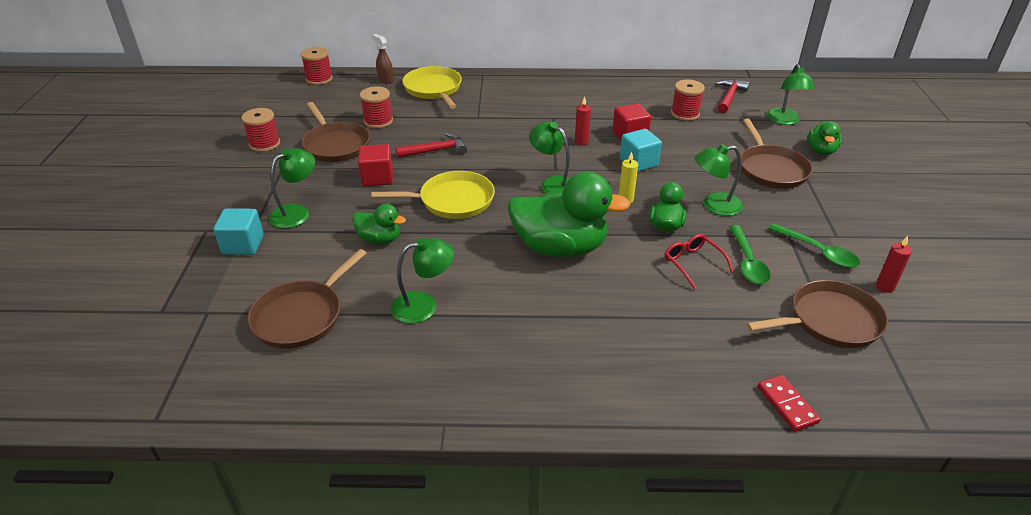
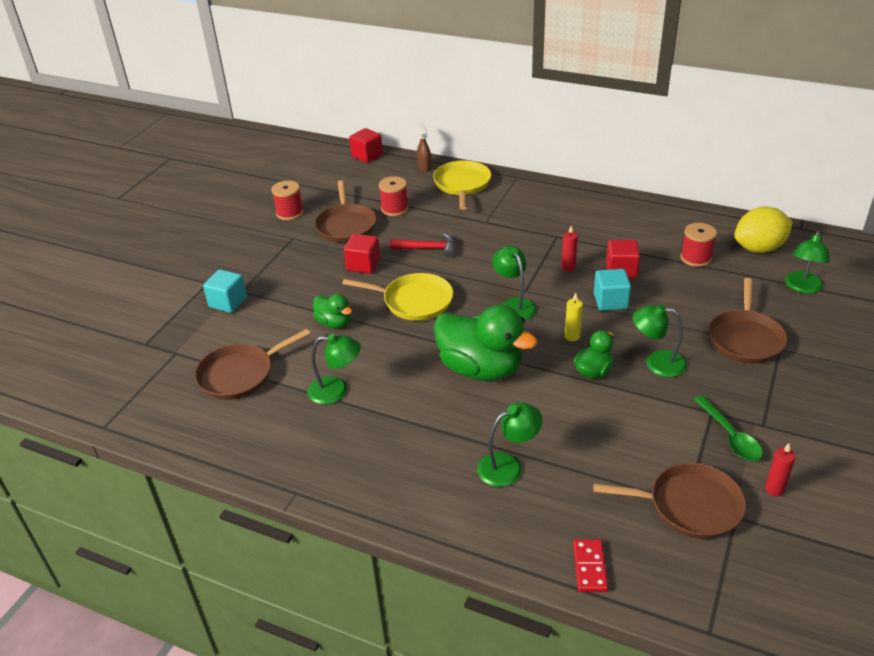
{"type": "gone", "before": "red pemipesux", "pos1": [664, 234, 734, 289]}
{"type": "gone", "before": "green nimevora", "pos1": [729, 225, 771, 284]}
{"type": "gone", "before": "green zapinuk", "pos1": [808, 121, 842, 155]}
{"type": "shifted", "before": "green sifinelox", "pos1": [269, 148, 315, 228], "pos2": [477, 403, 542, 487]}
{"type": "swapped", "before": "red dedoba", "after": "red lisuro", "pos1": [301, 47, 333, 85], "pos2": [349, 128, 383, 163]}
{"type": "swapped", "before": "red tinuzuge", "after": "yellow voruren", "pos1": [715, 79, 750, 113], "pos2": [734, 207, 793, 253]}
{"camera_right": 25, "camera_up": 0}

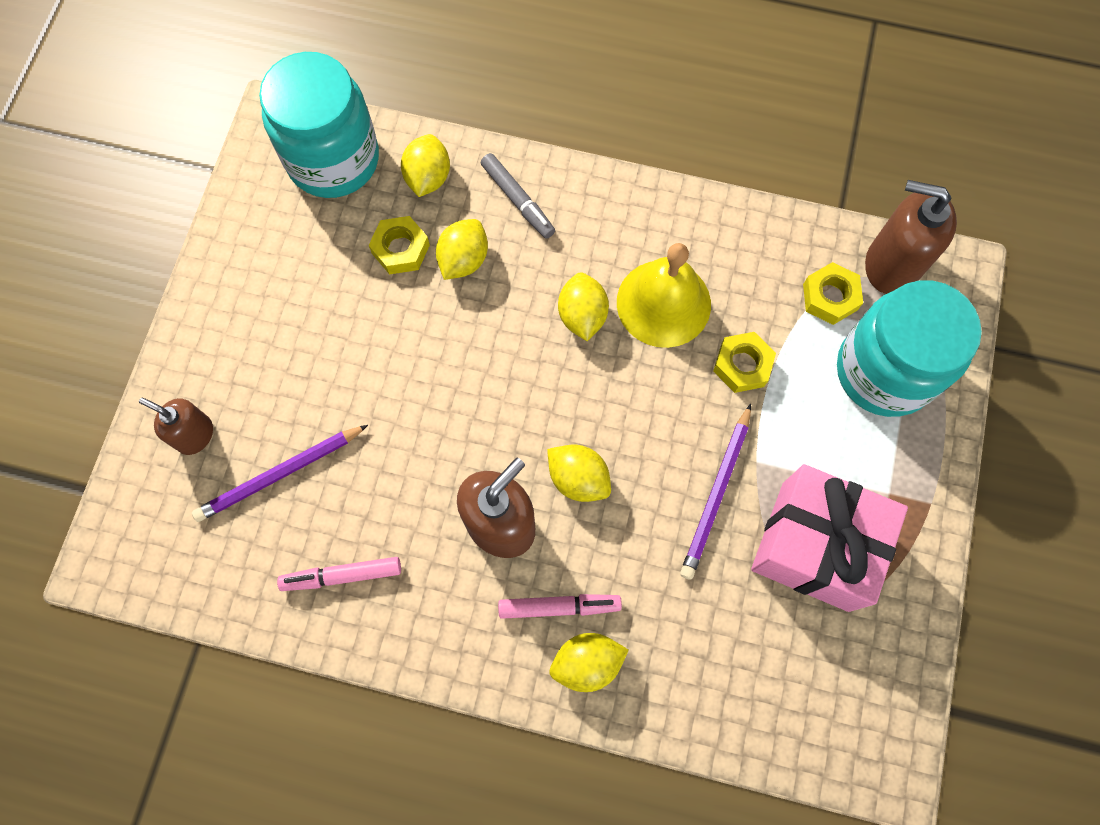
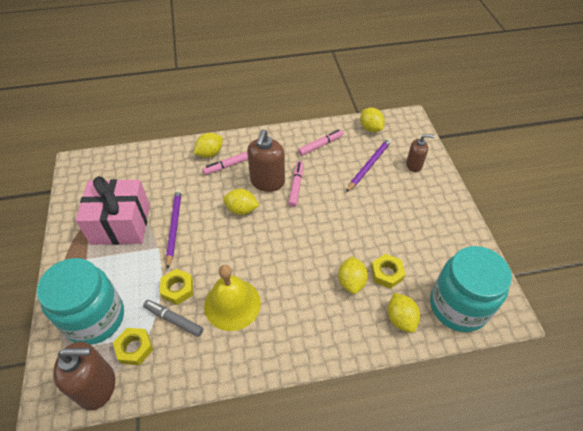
{"type": "new", "after": "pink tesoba", "pos2": [288, 161, 303, 207]}
{"type": "shifted", "before": "grey tesoba", "pos1": [481, 153, 555, 239], "pos2": [143, 300, 203, 337]}
{"type": "shifted", "before": "yellow voruren", "pos1": [558, 273, 609, 341], "pos2": [360, 108, 385, 132]}
{"camera_right": 155, "camera_up": -20}

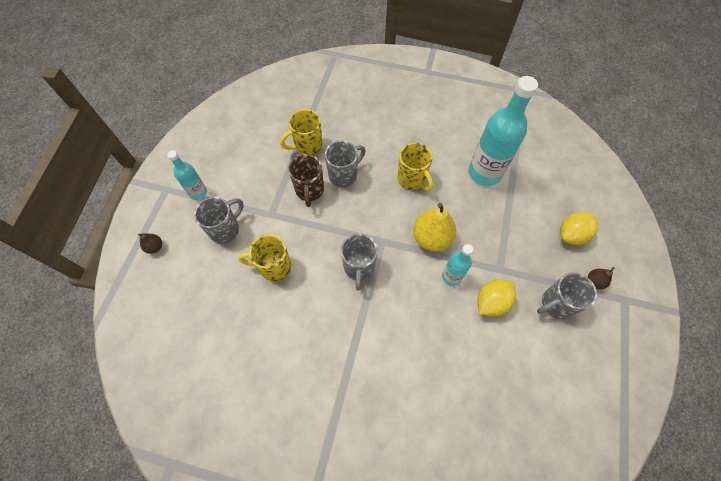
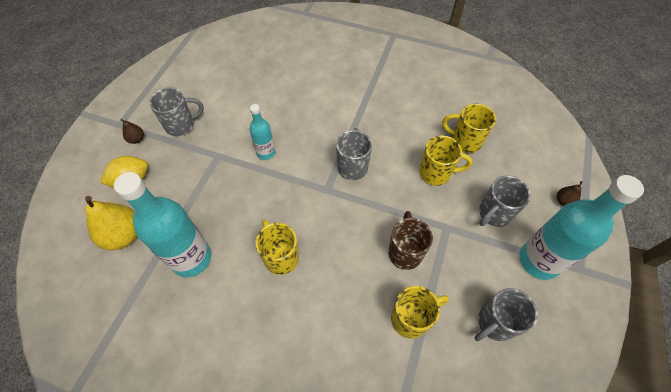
{"type": "gone", "before": "yellow voruren", "pos1": [478, 279, 516, 316]}
{"type": "new", "after": "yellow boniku", "pos2": [442, 104, 496, 153]}
{"type": "shifted", "before": "grey boniku", "pos1": [325, 140, 366, 187], "pos2": [475, 288, 538, 341]}
{"type": "shifted", "before": "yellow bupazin", "pos1": [413, 203, 457, 251], "pos2": [85, 196, 137, 250]}
{"type": "scaled", "before": "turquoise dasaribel", "pos1": [167, 150, 207, 200], "pos2": [519, 175, 644, 280], "scale": 1.89}
{"camera_right": -175, "camera_up": -5}

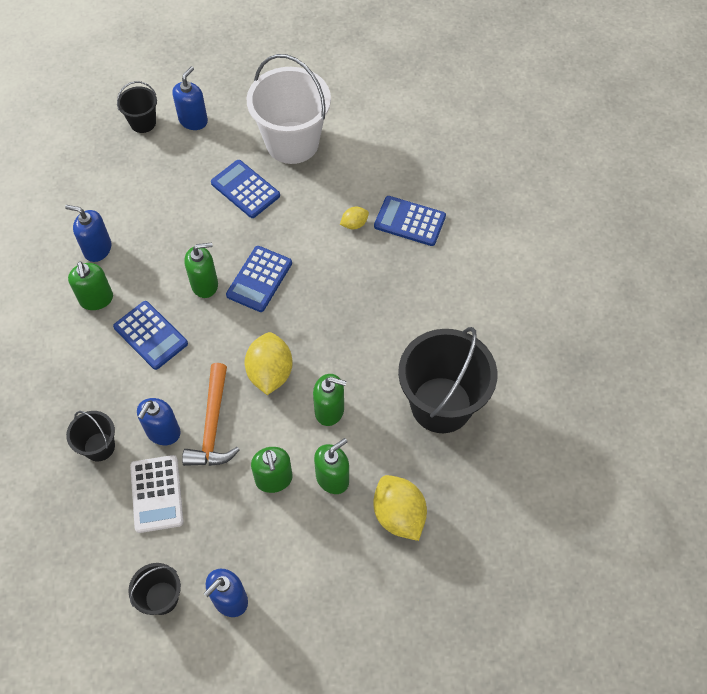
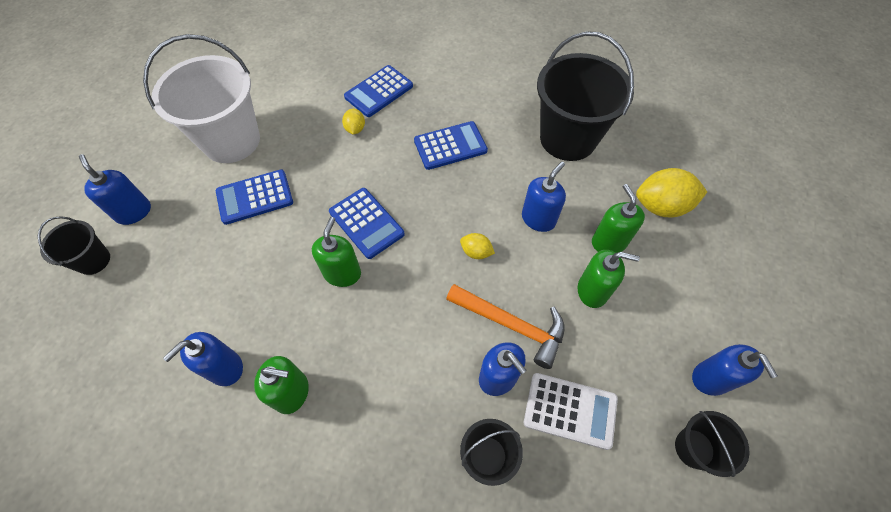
{"type": "shifted", "before": "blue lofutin", "pos1": [113, 301, 188, 370], "pos2": [414, 121, 488, 170]}
{"type": "repainted", "before": "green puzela", "after": "blue puzela", "pos1": [313, 374, 347, 426], "pos2": [522, 162, 566, 232]}
{"type": "scaled", "before": "yellow voruren", "pos1": [245, 332, 293, 395], "pos2": [460, 233, 495, 259], "scale": 0.51}
{"camera_right": -65, "camera_up": 0}

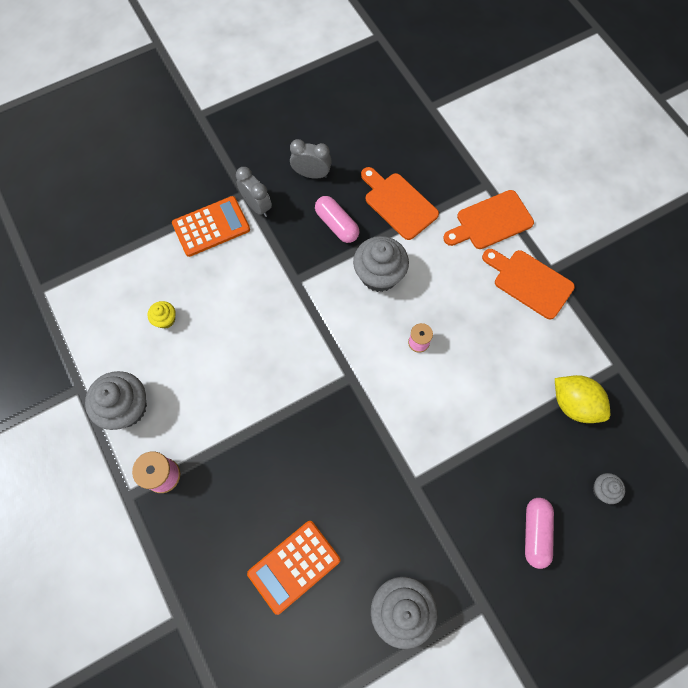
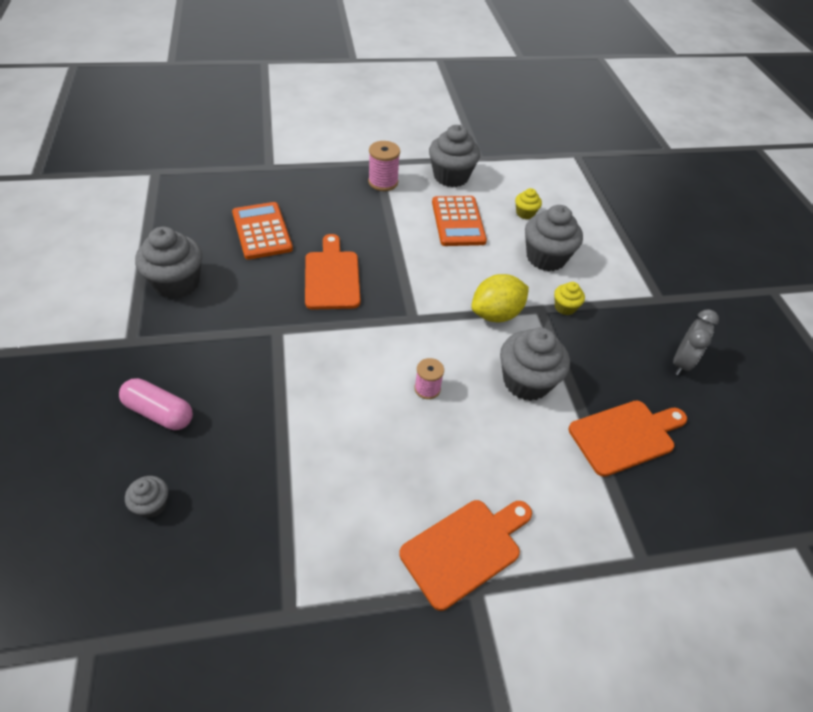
{"type": "gone", "before": "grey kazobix", "pos1": [236, 167, 272, 217]}
{"type": "gone", "before": "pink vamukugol", "pos1": [315, 196, 359, 243]}
{"type": "new", "after": "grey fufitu", "pos2": [525, 205, 583, 271]}
{"type": "new", "after": "yellow fufitu", "pos2": [554, 282, 585, 315]}
{"type": "shifted", "before": "orange lofutin", "pos1": [172, 196, 250, 257], "pos2": [432, 196, 487, 246]}
{"type": "shifted", "before": "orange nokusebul", "pos1": [443, 190, 534, 249], "pos2": [305, 234, 361, 310]}
{"type": "shifted", "before": "yellow voruren", "pos1": [555, 375, 610, 423], "pos2": [471, 274, 529, 322]}
{"camera_right": 105, "camera_up": -20}

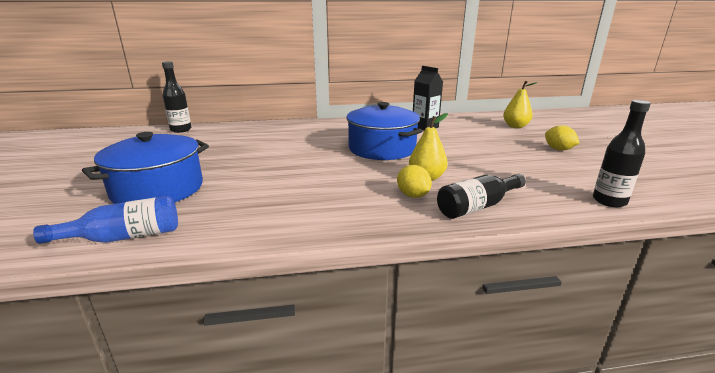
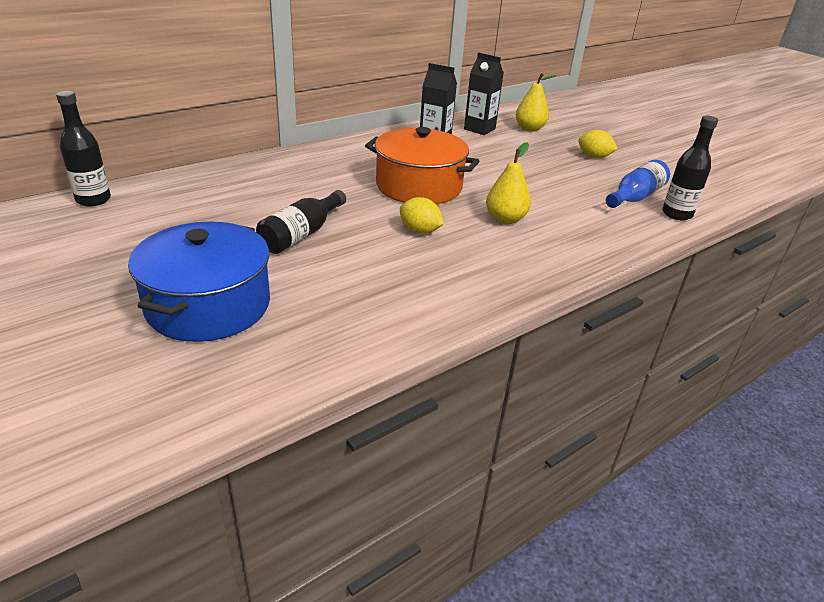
{"type": "new", "after": "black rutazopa", "pos2": [464, 52, 504, 135]}
{"type": "shifted", "before": "blue dasaribel", "pos1": [33, 196, 178, 244], "pos2": [606, 160, 670, 208]}
{"type": "shifted", "before": "yellow voruren", "pos1": [397, 165, 432, 198], "pos2": [400, 197, 444, 234]}
{"type": "shifted", "before": "black dasaribel", "pos1": [437, 174, 526, 219], "pos2": [256, 190, 346, 254]}
{"type": "repainted", "before": "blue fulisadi", "after": "orange fulisadi", "pos1": [346, 102, 422, 160], "pos2": [365, 127, 479, 204]}
{"camera_right": -30, "camera_up": 10}

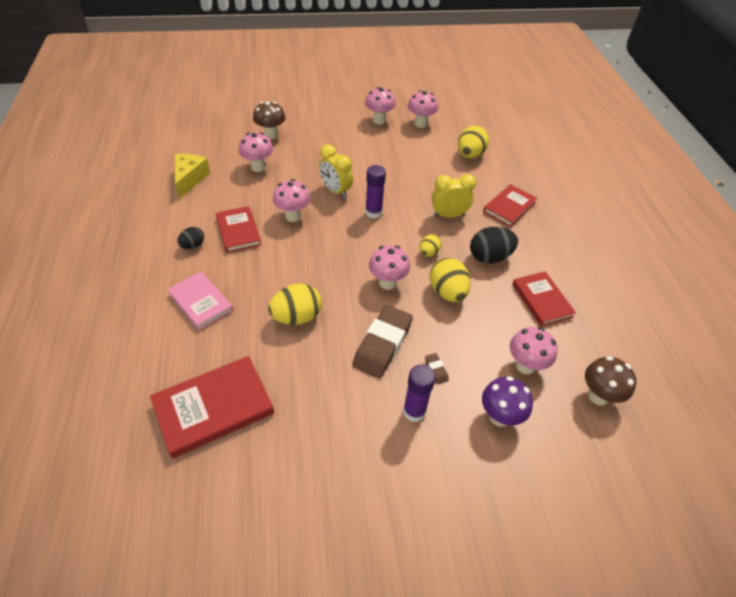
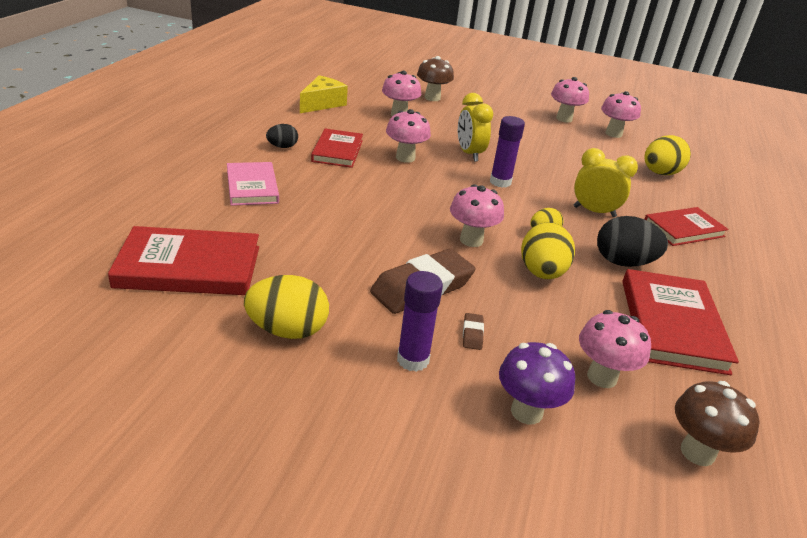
{"type": "shifted", "before": "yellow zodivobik", "pos1": [268, 284, 322, 325], "pos2": [244, 275, 329, 339]}
{"type": "scaled", "before": "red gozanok", "pos1": [512, 271, 576, 326], "pos2": [622, 269, 739, 375], "scale": 1.5}
{"camera_right": 25, "camera_up": -15}

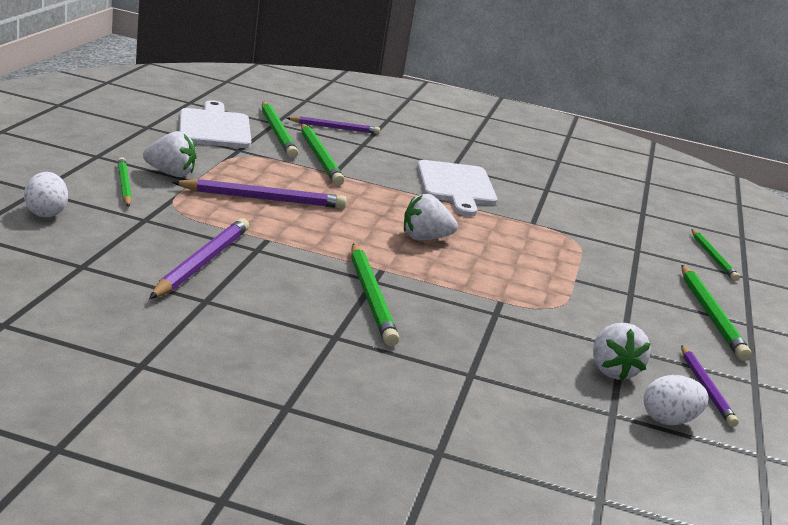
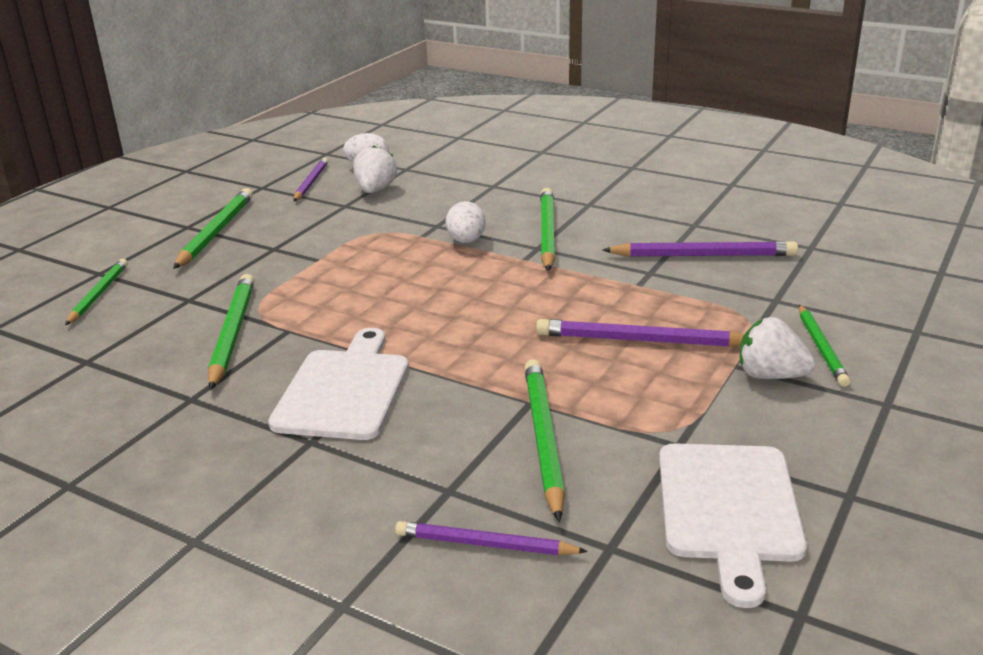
{"type": "gone", "before": "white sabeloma", "pos1": [404, 194, 458, 240]}
{"type": "shifted", "before": "white zodivobik", "pos1": [24, 172, 68, 217], "pos2": [446, 201, 486, 243]}
{"type": "shifted", "before": "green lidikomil", "pos1": [262, 102, 298, 158], "pos2": [208, 274, 255, 390]}
{"type": "rotated", "before": "purple lidikomil", "pos1": [149, 218, 249, 299], "pos2": [603, 241, 798, 257], "turn": -120}
{"camera_right": -160, "camera_up": 5}

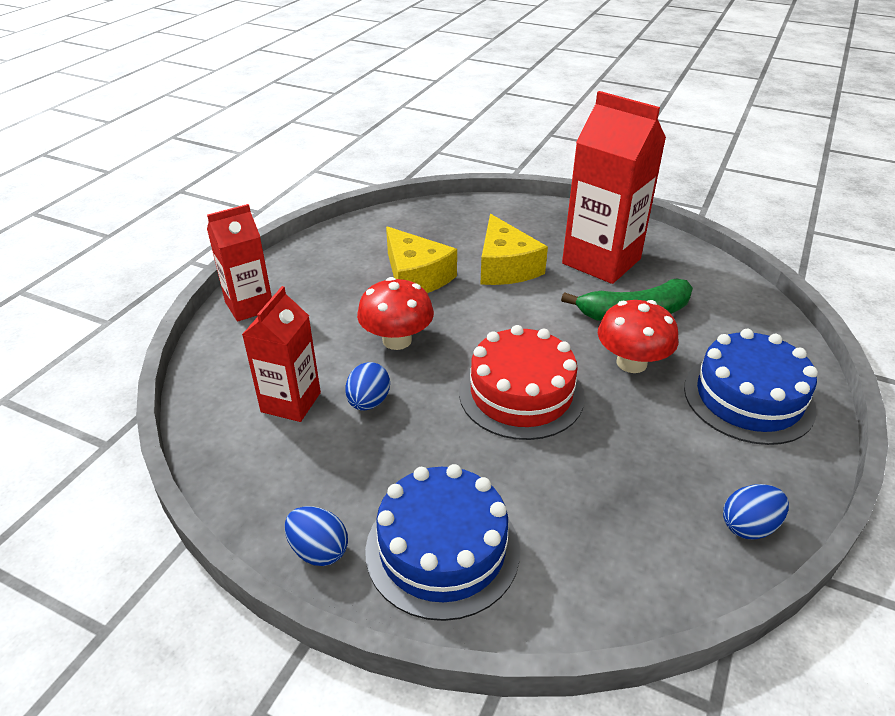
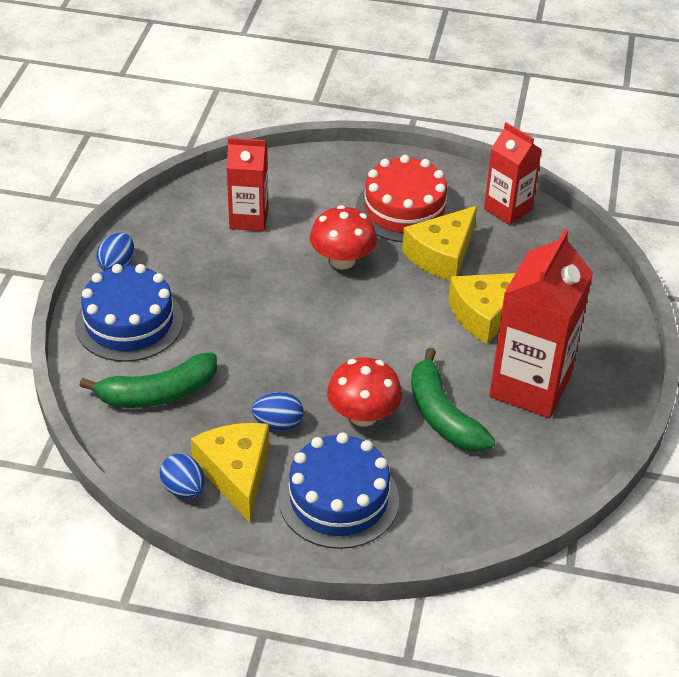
{"type": "new", "after": "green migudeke", "pos2": [79, 352, 217, 408]}
{"type": "new", "after": "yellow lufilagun", "pos2": [191, 423, 269, 522]}
{"type": "shifted", "before": "red rutazopa", "pos1": [207, 204, 272, 322], "pos2": [484, 122, 542, 225]}
{"type": "shifted", "before": "blue zodivobik", "pos1": [345, 362, 390, 411], "pos2": [252, 392, 304, 431]}
{"type": "shifted", "before": "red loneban", "pos1": [459, 325, 585, 440], "pos2": [356, 155, 454, 242]}
{"camera_right": 75, "camera_up": 5}

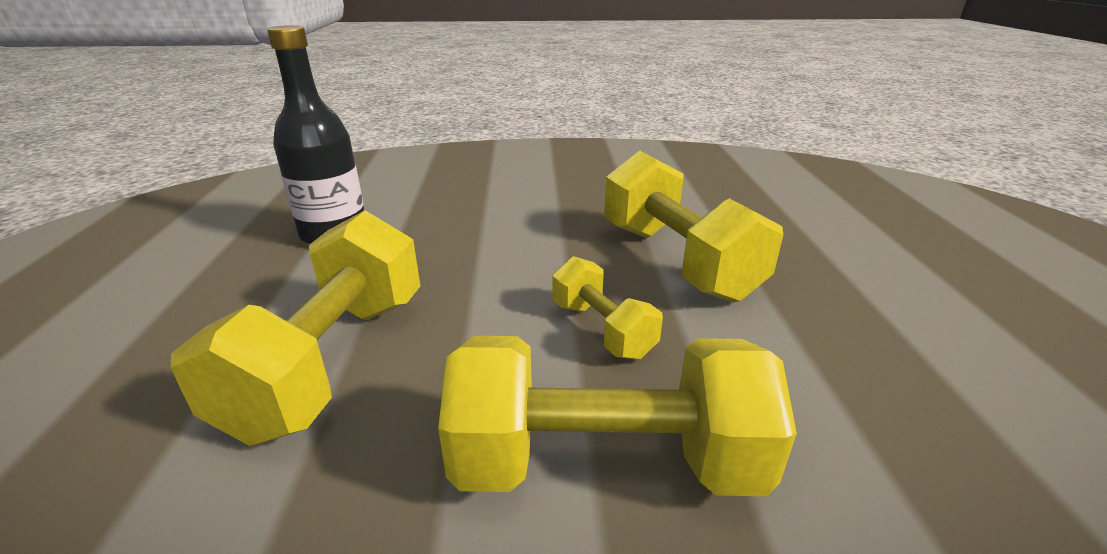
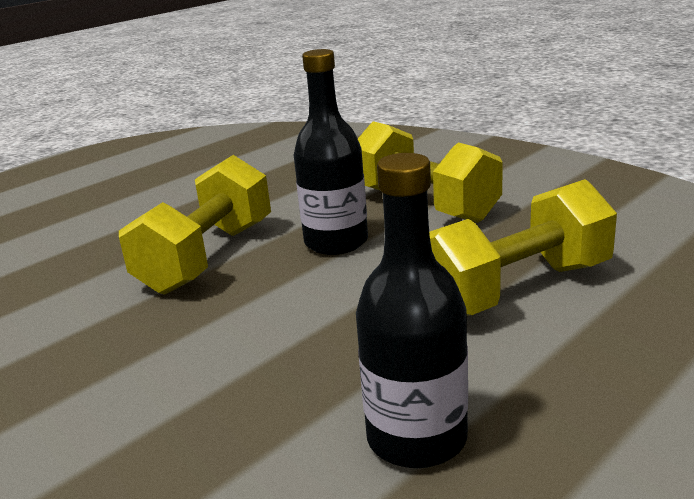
{"type": "swapped", "before": "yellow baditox", "after": "black dasaribel", "pos1": [552, 256, 663, 360], "pos2": [294, 49, 368, 255]}
{"camera_right": -130, "camera_up": -5}

